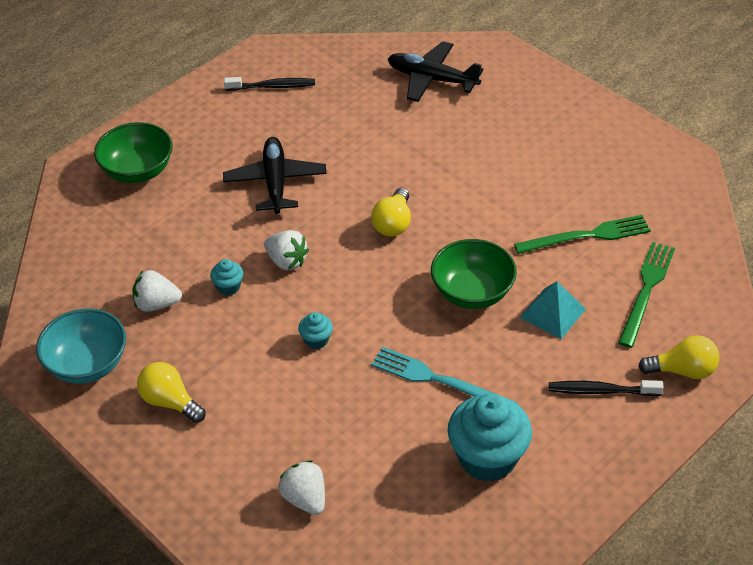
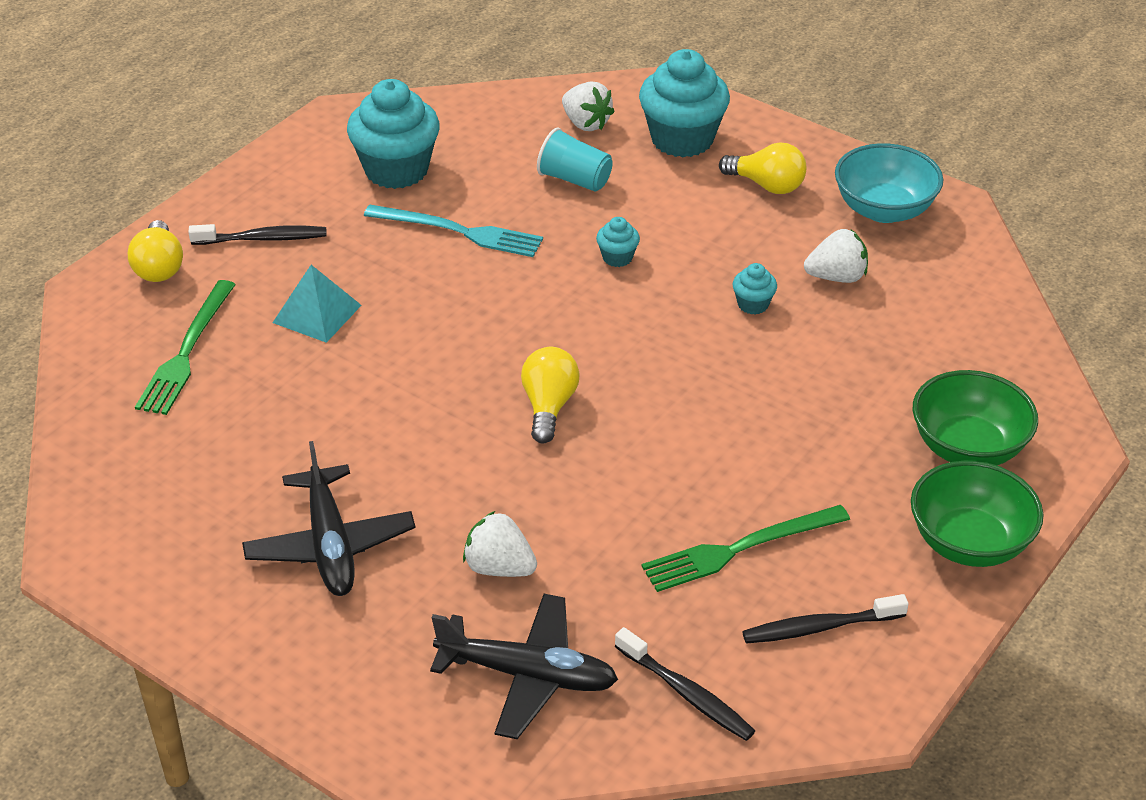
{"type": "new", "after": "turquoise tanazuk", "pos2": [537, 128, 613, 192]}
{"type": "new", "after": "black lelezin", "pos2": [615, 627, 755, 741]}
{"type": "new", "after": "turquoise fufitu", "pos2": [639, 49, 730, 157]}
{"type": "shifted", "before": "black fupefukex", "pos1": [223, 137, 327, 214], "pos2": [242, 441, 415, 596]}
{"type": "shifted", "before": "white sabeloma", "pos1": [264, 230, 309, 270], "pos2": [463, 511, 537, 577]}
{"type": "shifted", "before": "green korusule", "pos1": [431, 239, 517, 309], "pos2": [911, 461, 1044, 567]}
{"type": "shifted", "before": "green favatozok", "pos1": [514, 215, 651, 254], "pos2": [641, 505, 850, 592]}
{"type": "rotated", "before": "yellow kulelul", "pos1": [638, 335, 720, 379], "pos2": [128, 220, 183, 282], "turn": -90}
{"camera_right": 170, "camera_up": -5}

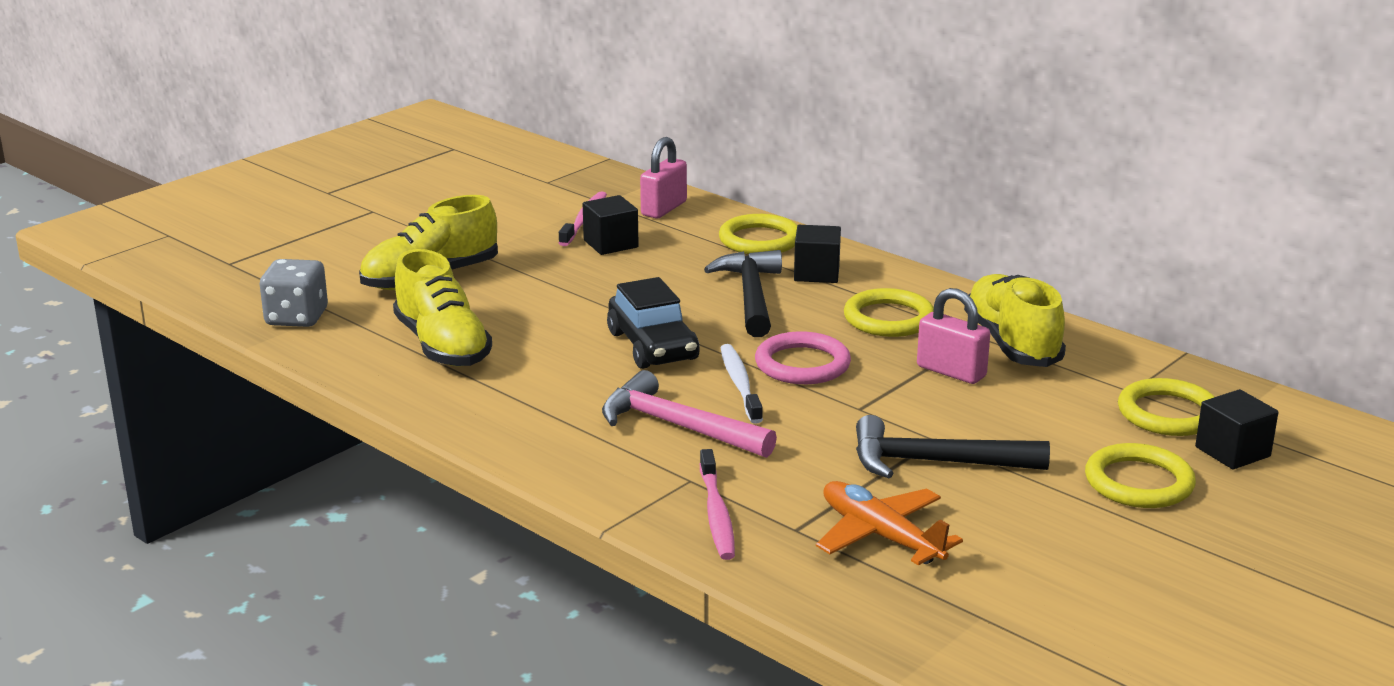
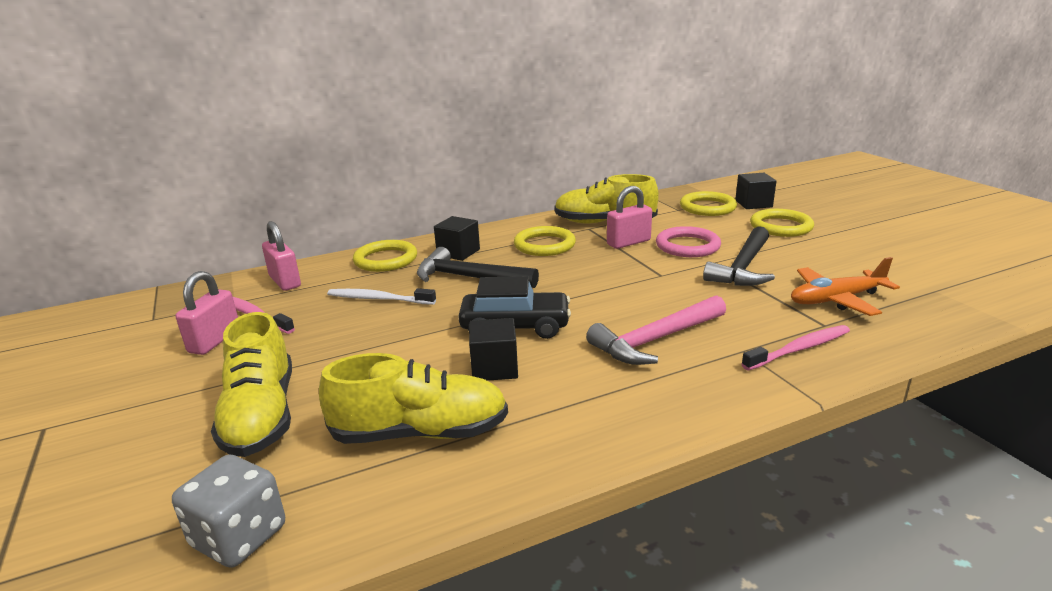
{"type": "new", "after": "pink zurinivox", "pos2": [175, 271, 238, 355]}
{"type": "shifted", "before": "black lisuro", "pos1": [583, 195, 639, 255], "pos2": [469, 318, 518, 381]}
{"type": "shifted", "before": "white lelezin", "pos1": [720, 344, 763, 424], "pos2": [327, 288, 436, 305]}
{"type": "shifted", "before": "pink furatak", "pos1": [755, 331, 851, 384], "pos2": [656, 226, 721, 257]}
{"type": "rotated", "before": "pink lelezin", "pos1": [700, 449, 735, 560], "pos2": [742, 325, 850, 371], "turn": -45}
{"camera_right": -65, "camera_up": 0}

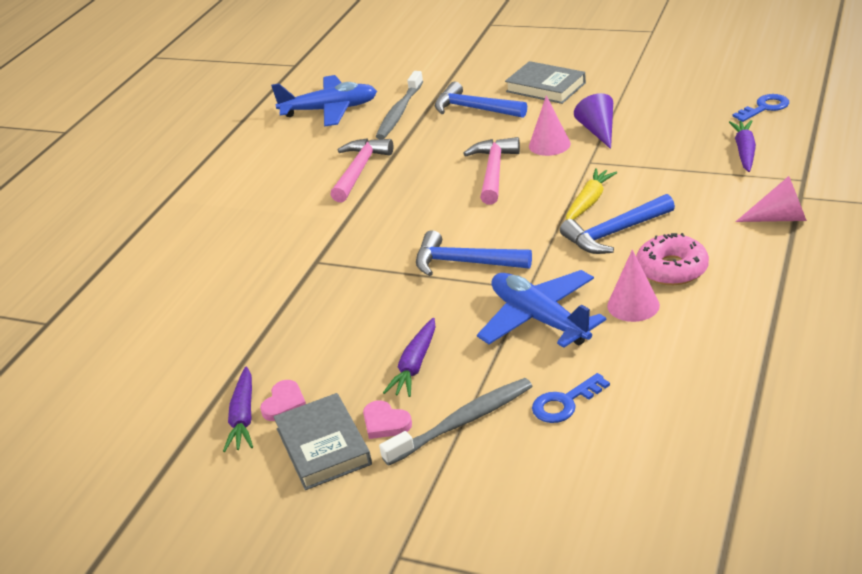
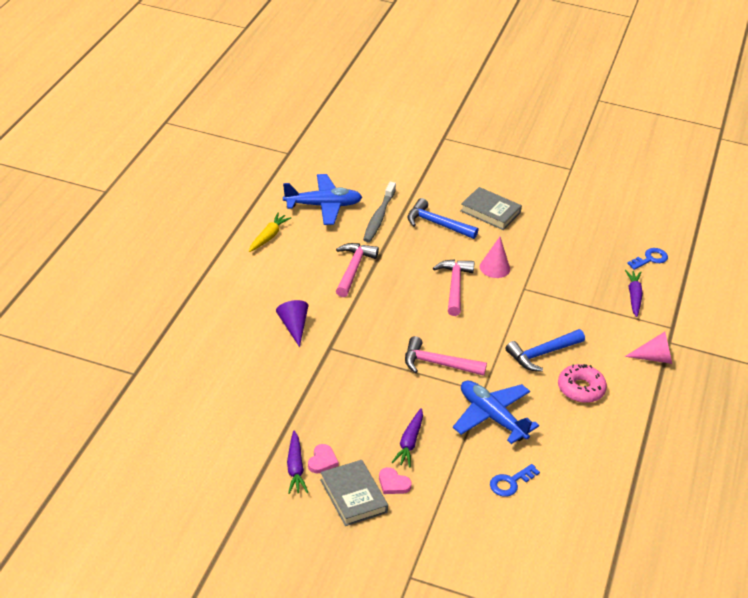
{"type": "gone", "before": "grey lelezin", "pos1": [379, 378, 532, 466]}
{"type": "gone", "before": "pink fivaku", "pos1": [607, 250, 660, 322]}
{"type": "shifted", "before": "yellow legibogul", "pos1": [566, 168, 617, 220], "pos2": [249, 213, 291, 252]}
{"type": "shifted", "before": "purple fivaku", "pos1": [574, 93, 613, 149], "pos2": [276, 300, 308, 347]}
{"type": "repainted", "before": "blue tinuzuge", "after": "pink tinuzuge", "pos1": [416, 230, 532, 276], "pos2": [405, 336, 487, 376]}
{"camera_right": -10, "camera_up": 5}

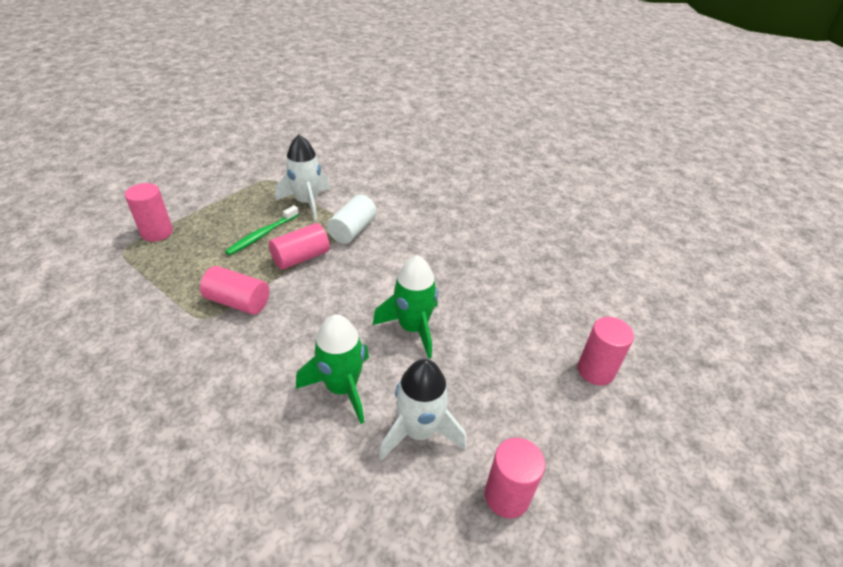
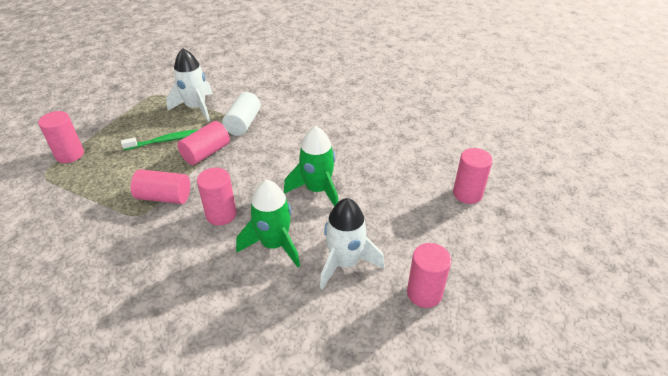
{"type": "new", "after": "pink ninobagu", "pos2": [197, 168, 237, 225]}
{"type": "rotated", "before": "green lelezin", "pos1": [225, 205, 299, 255], "pos2": [121, 129, 199, 150], "turn": -135}
{"camera_right": -10, "camera_up": 0}

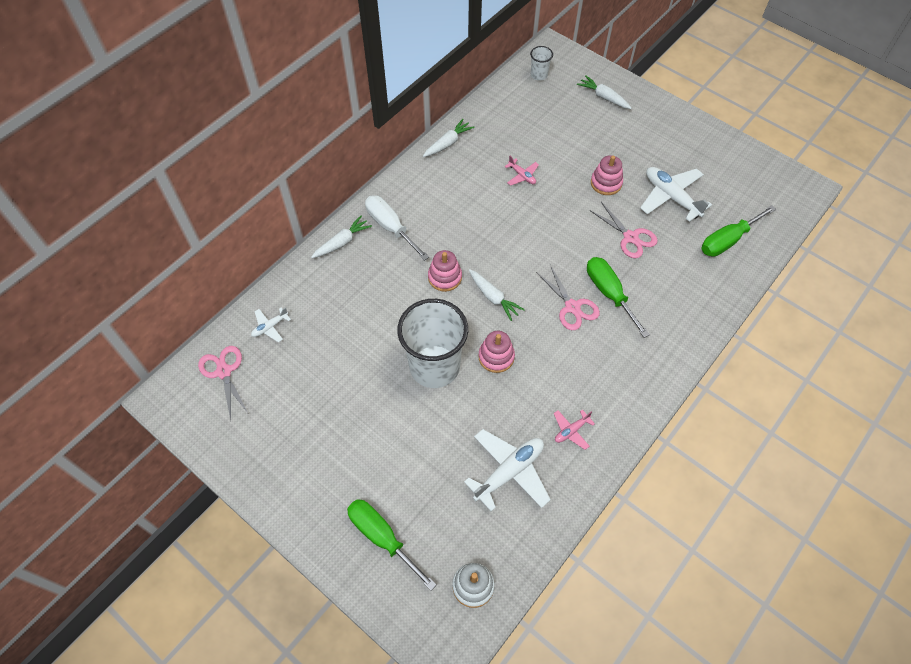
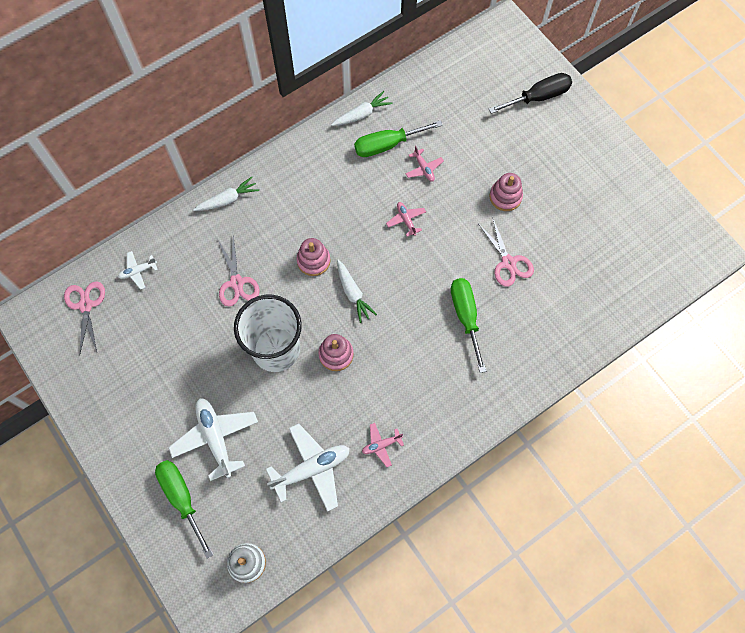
{"type": "gone", "before": "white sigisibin", "pos1": [365, 195, 429, 261]}
{"type": "gone", "before": "white tanazuk", "pos1": [530, 46, 553, 81]}
{"type": "new", "after": "pink fupefukex", "pos2": [386, 202, 426, 237]}
{"type": "shifted", "before": "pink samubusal", "pos1": [536, 265, 600, 330], "pos2": [218, 235, 260, 306]}
{"type": "shifted", "before": "white fupefukex", "pos1": [640, 167, 712, 222], "pos2": [168, 398, 258, 481]}
{"type": "shifted", "before": "green sigisibin", "pos1": [701, 205, 776, 257], "pos2": [354, 120, 443, 157]}
{"type": "swapped", "before": "white legibogul", "after": "black sigisibin", "pos1": [577, 75, 632, 109], "pos2": [489, 73, 572, 114]}
{"camera_right": 15, "camera_up": 10}

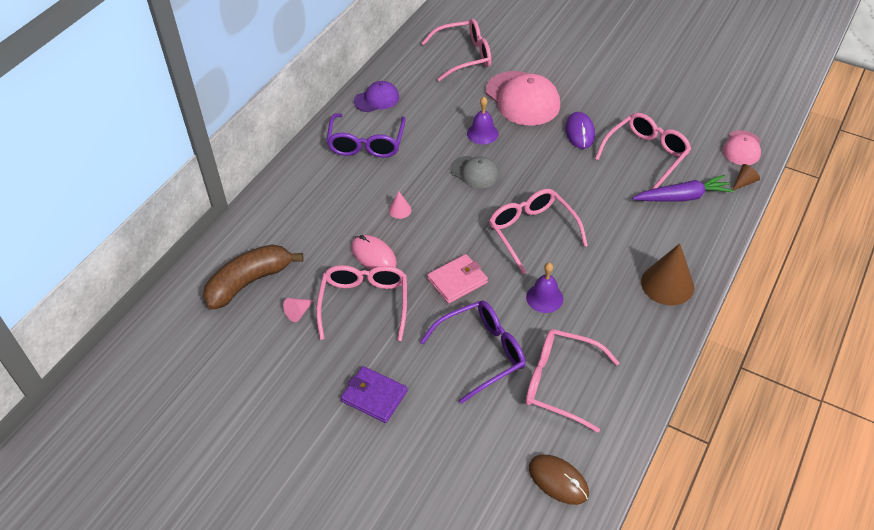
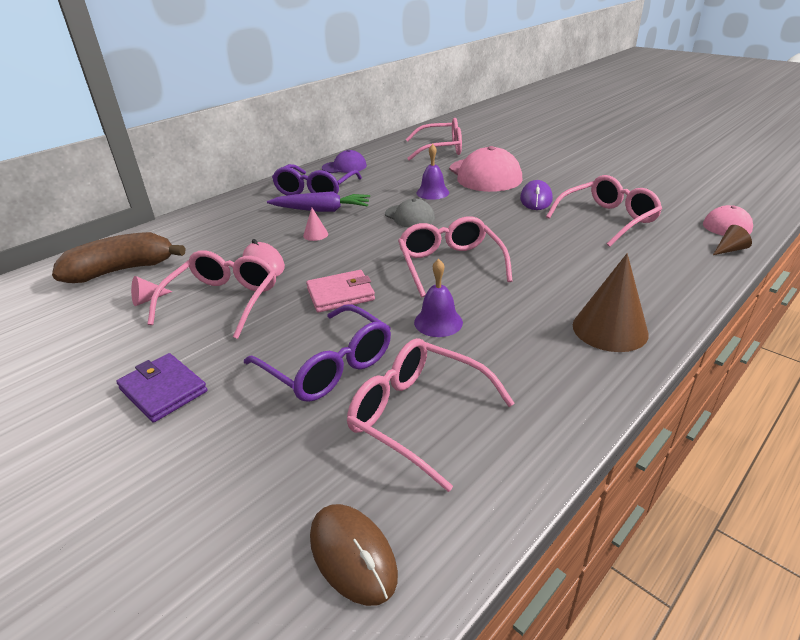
{"type": "shifted", "before": "purple legibogul", "pos1": [632, 175, 734, 202], "pos2": [267, 191, 370, 212]}
{"type": "rotated", "before": "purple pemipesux", "pos1": [420, 300, 525, 404], "pos2": [244, 305, 391, 402], "turn": 60}
{"camera_right": 15, "camera_up": -15}

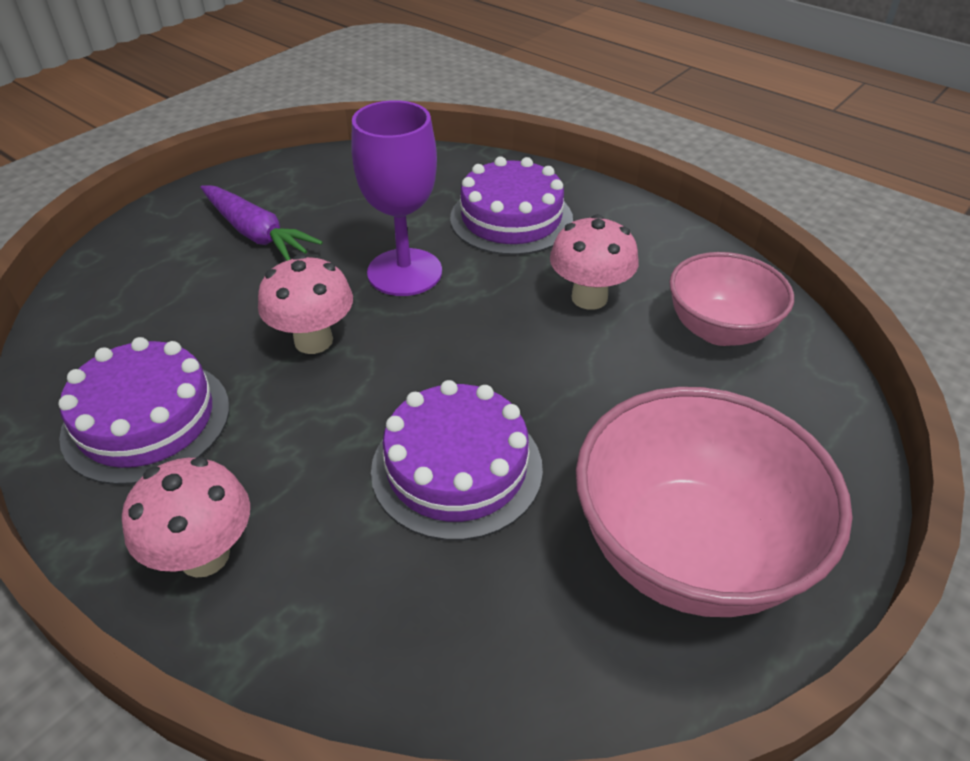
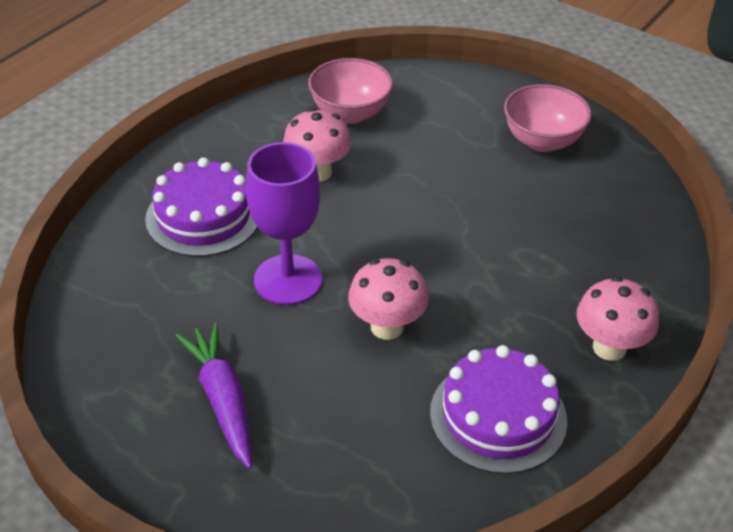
{"type": "gone", "before": "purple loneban", "pos1": [371, 380, 543, 541]}
{"type": "rotated", "before": "purple legibogul", "pos1": [201, 185, 323, 261], "pos2": [176, 323, 252, 469], "turn": -60}
{"type": "scaled", "before": "pink korusule", "pos1": [576, 387, 852, 617], "pos2": [504, 84, 592, 152], "scale": 0.62}
{"camera_right": -95, "camera_up": 0}

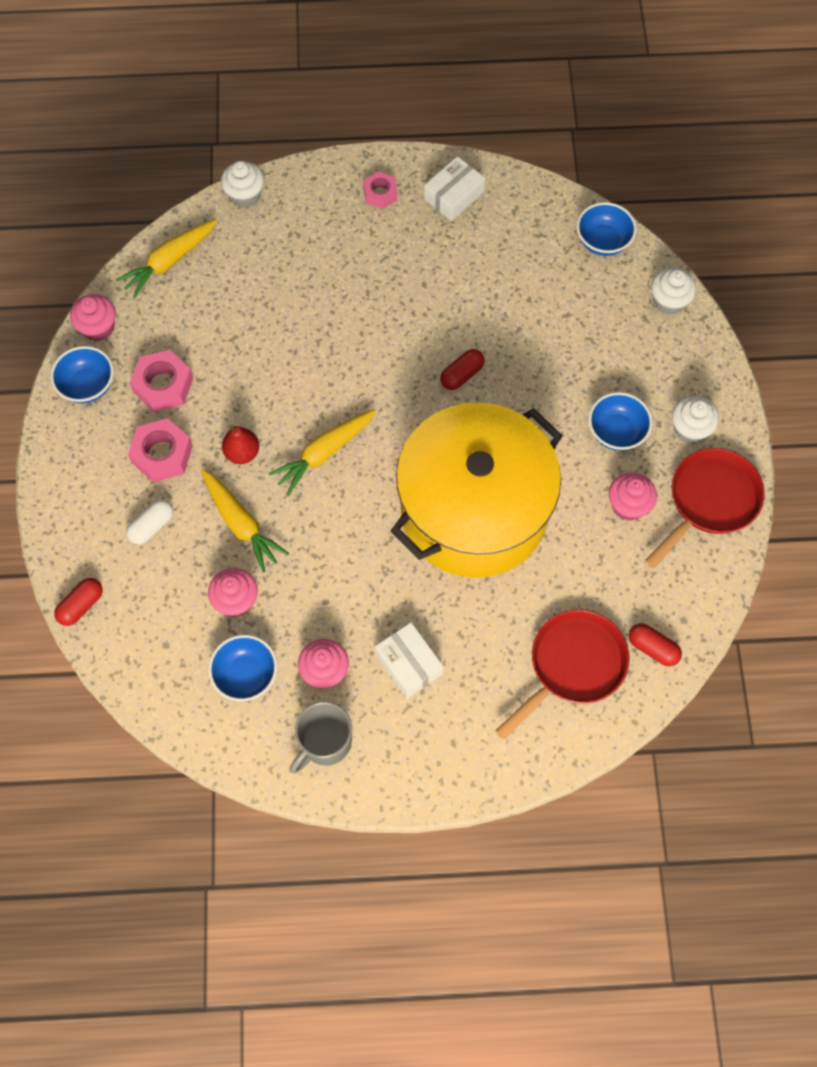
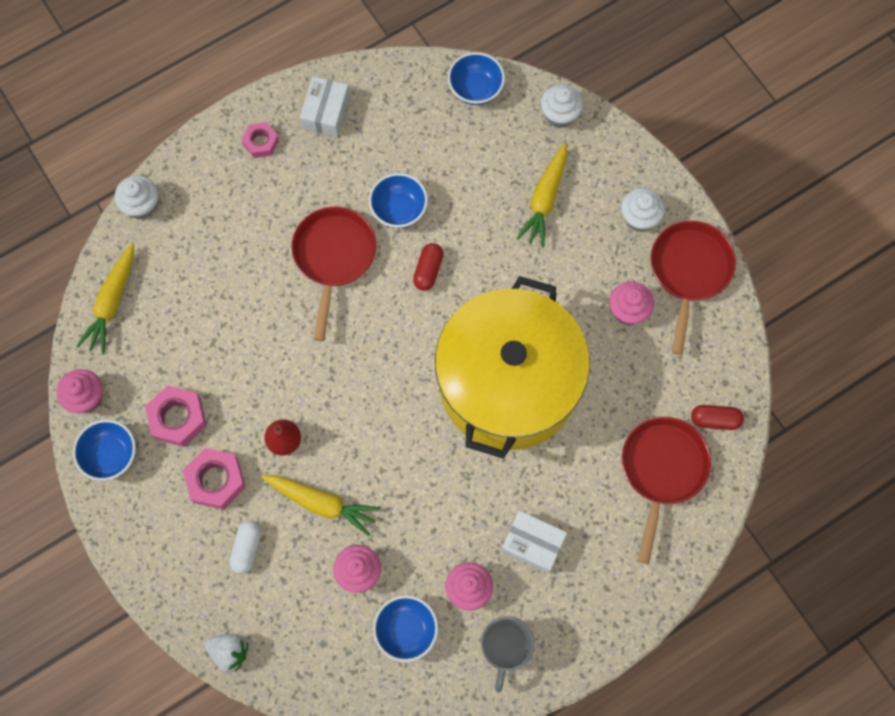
{"type": "new", "after": "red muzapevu", "pos2": [291, 206, 376, 341]}
{"type": "shifted", "before": "yellow legibogul", "pos1": [268, 409, 376, 495], "pos2": [516, 143, 567, 248]}
{"type": "shifted", "before": "blue korusule", "pos1": [588, 392, 653, 451], "pos2": [369, 173, 428, 228]}
{"type": "swapped", "before": "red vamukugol", "after": "white sabeloma", "pos1": [54, 578, 103, 626], "pos2": [205, 634, 248, 672]}
{"camera_right": -30, "camera_up": 5}

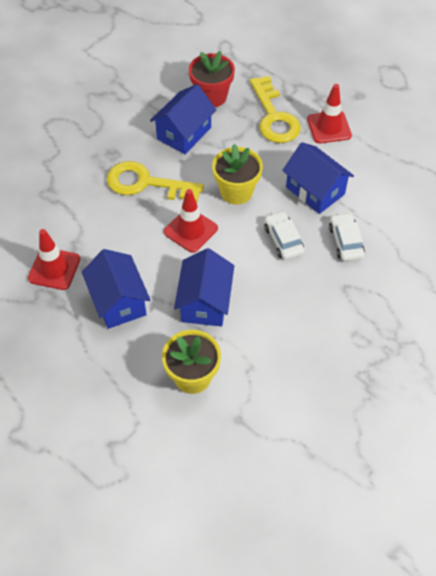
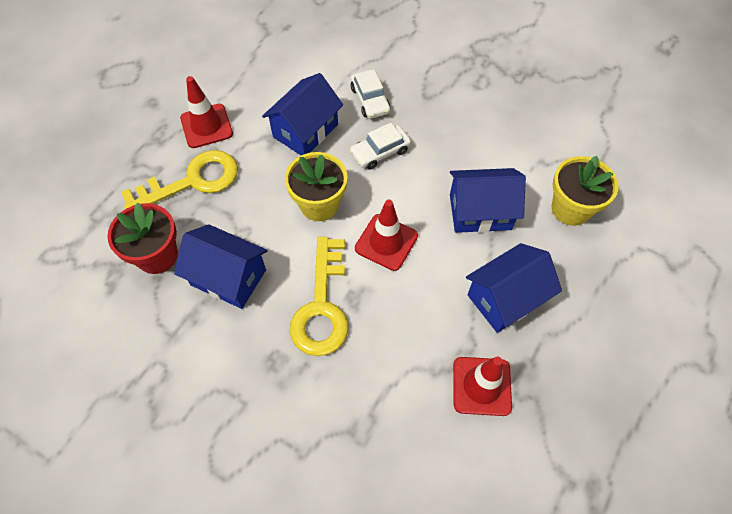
{"type": "rotated", "before": "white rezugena", "pos1": [329, 213, 365, 261], "pos2": [351, 69, 391, 119], "turn": -90}
{"camera_right": -100, "camera_up": 5}

